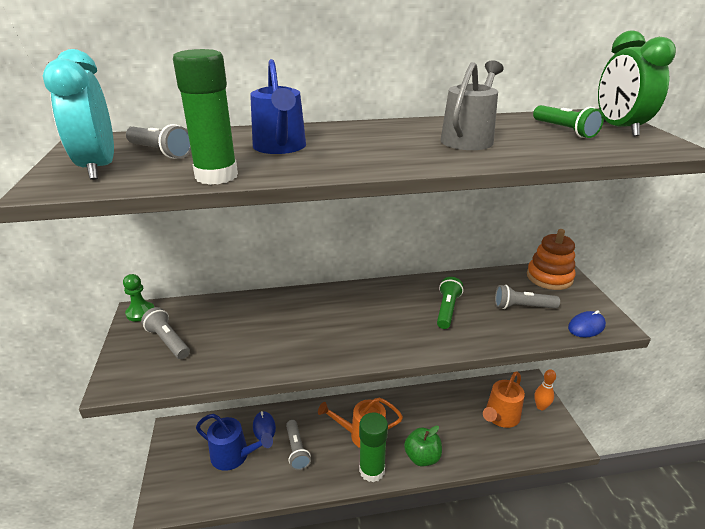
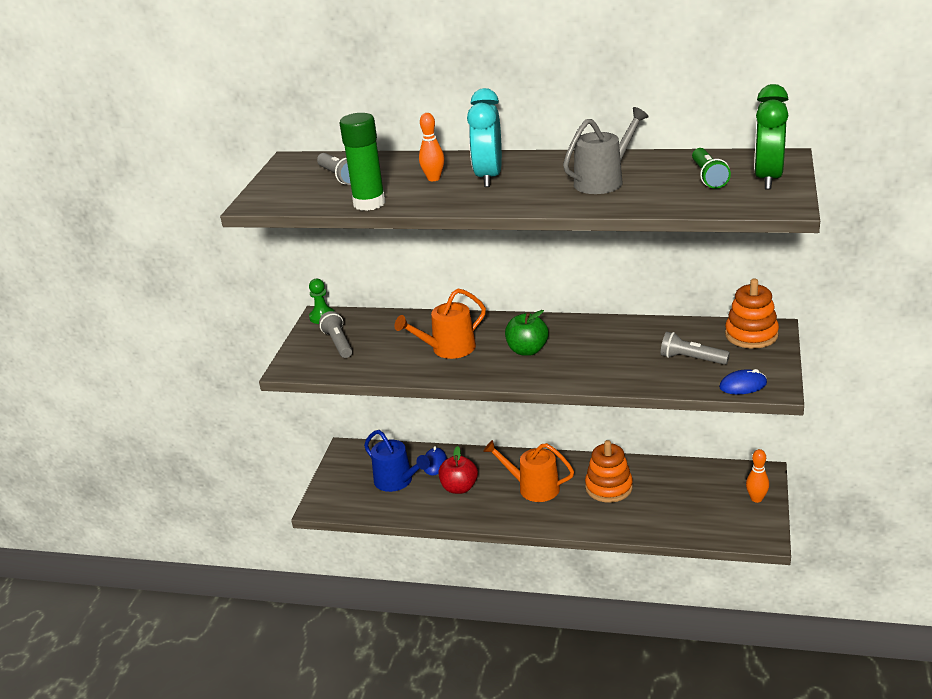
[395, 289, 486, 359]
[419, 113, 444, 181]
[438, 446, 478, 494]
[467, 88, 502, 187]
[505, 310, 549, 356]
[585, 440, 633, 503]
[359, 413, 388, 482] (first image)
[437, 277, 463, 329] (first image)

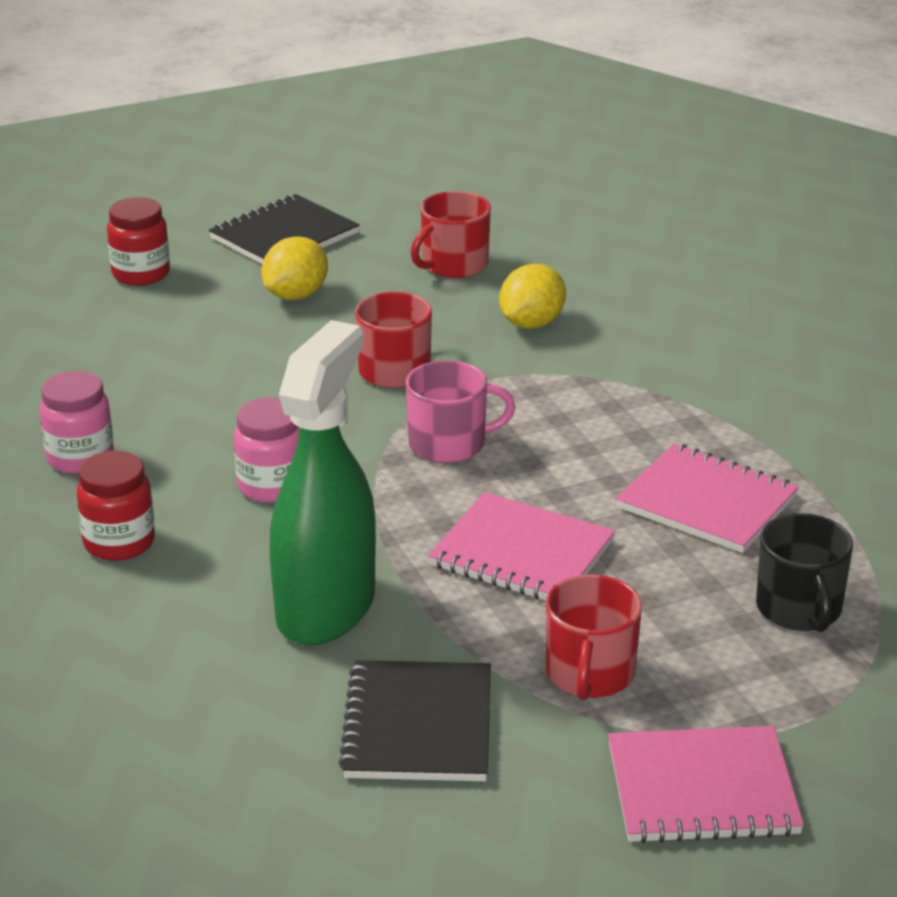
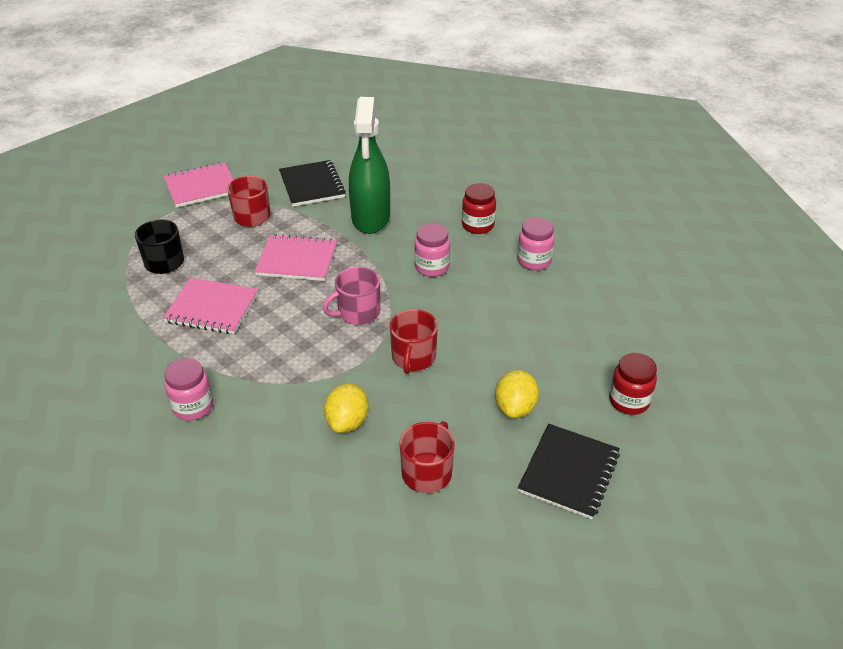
[164, 358, 213, 421]

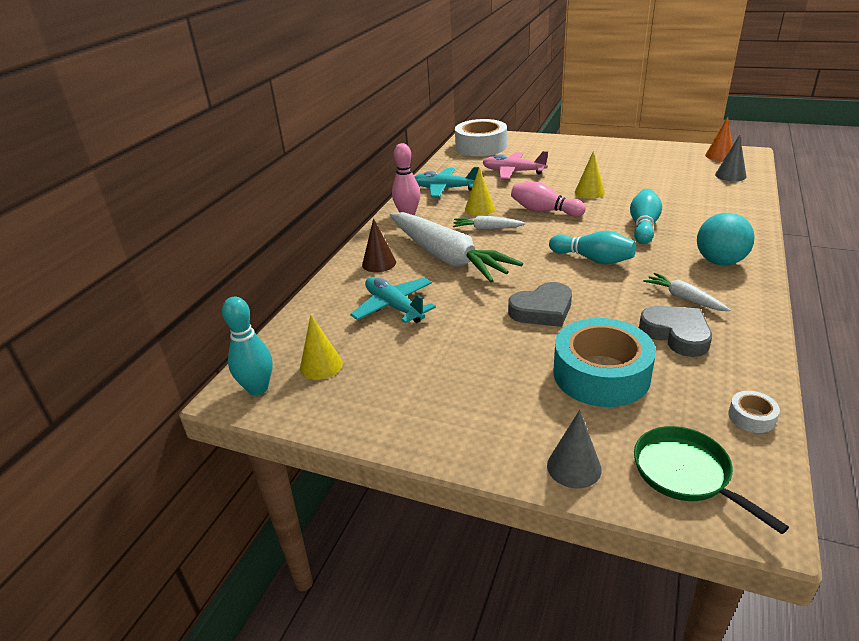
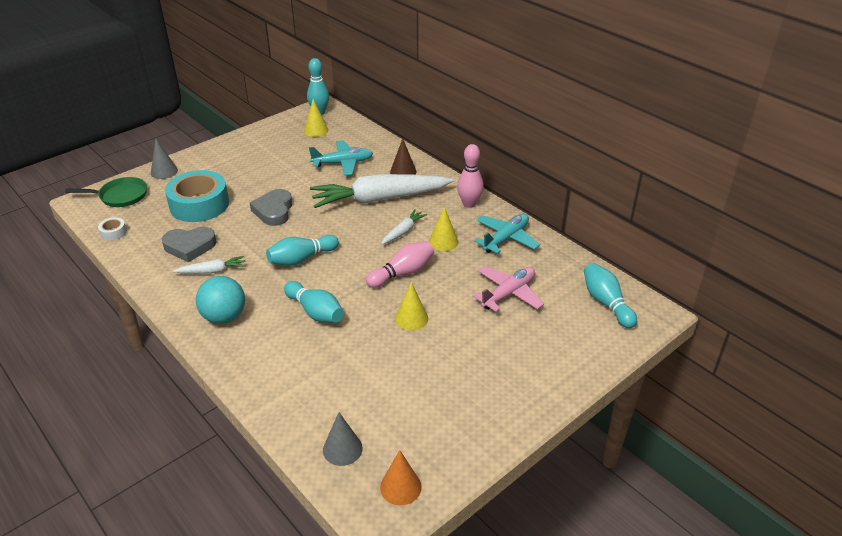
[584, 263, 637, 328]

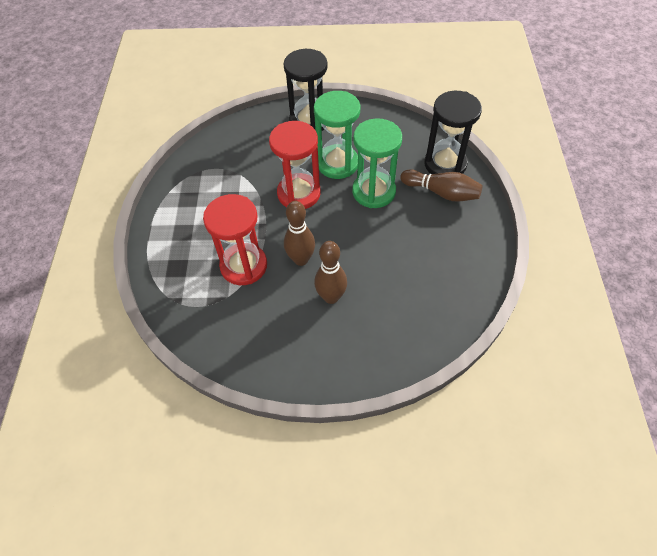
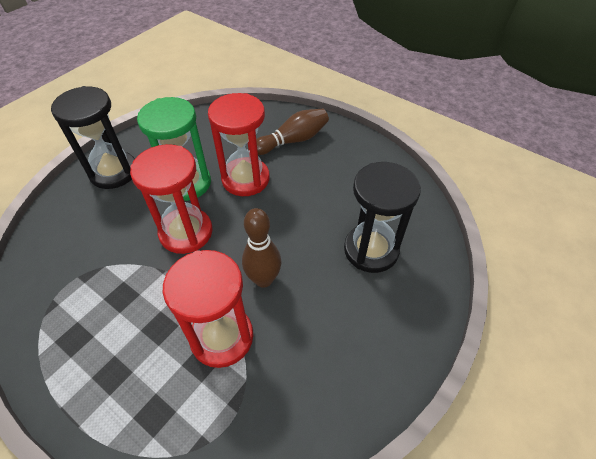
[208, 93, 270, 196]
[344, 162, 421, 273]
[314, 241, 347, 304] (first image)

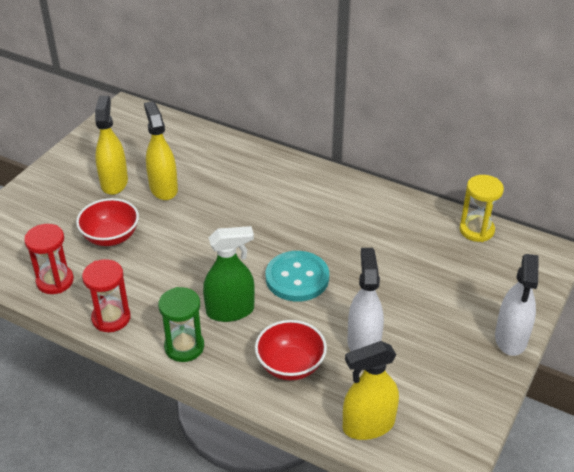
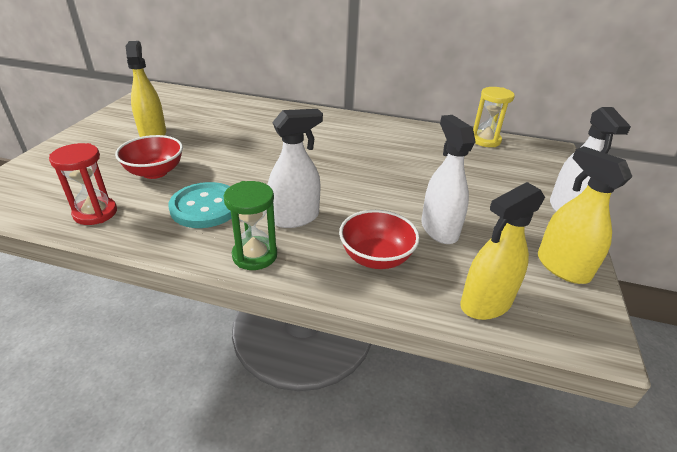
[168, 182, 232, 228]
[267, 109, 323, 228]
[538, 146, 633, 284]
[82, 259, 131, 332] (first image)

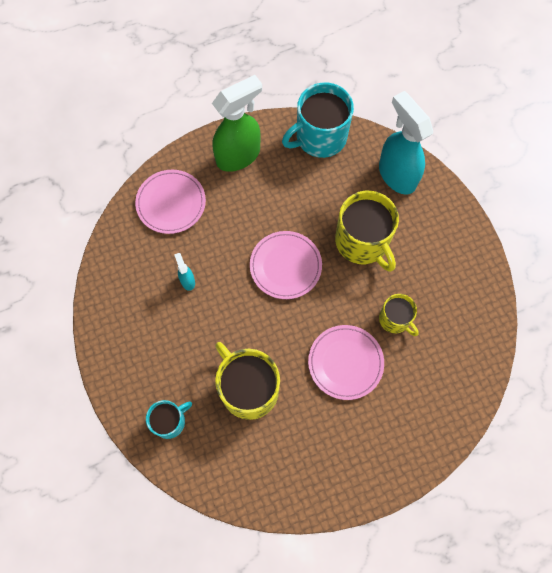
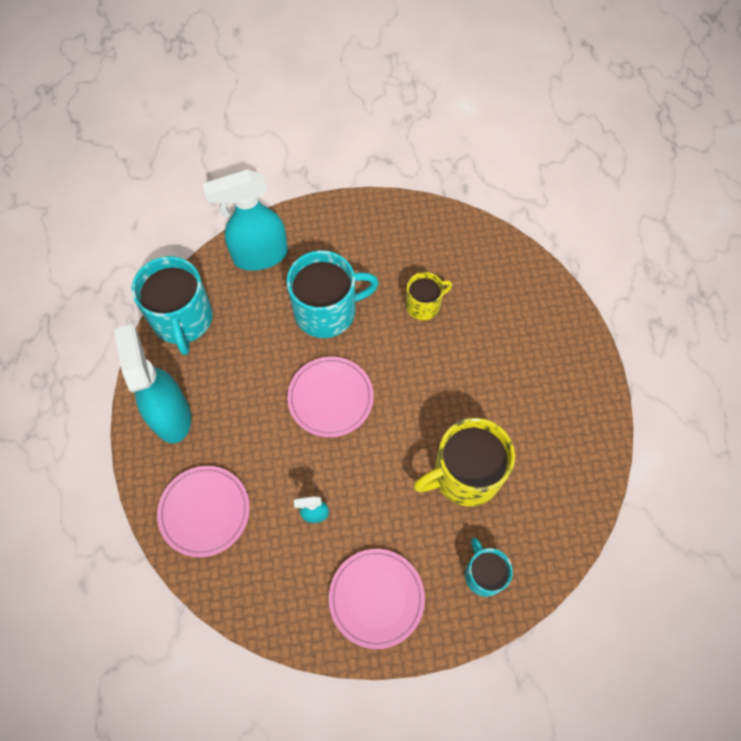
[114, 325, 191, 443]
[286, 250, 379, 338]
[329, 549, 425, 649]

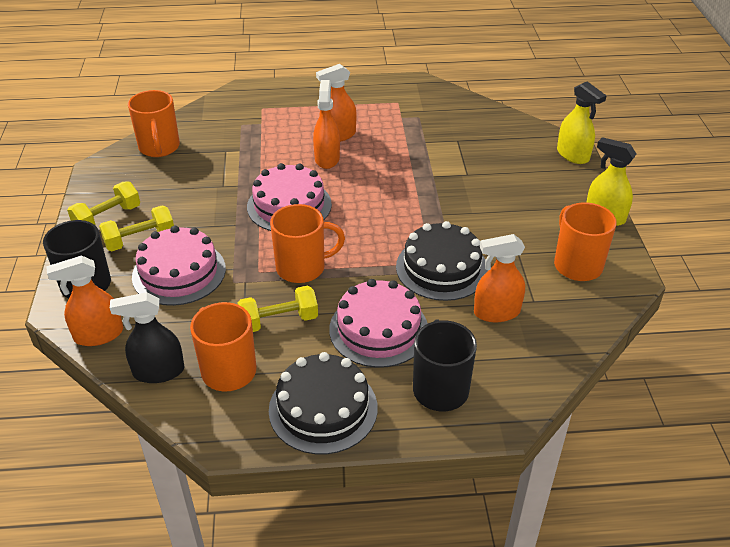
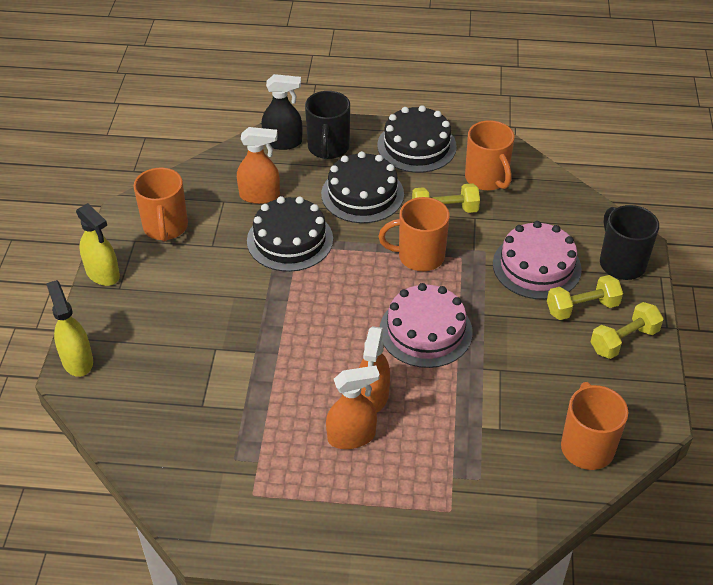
[261, 74, 302, 150]
[321, 151, 404, 223]
[46, 256, 123, 346] (first image)

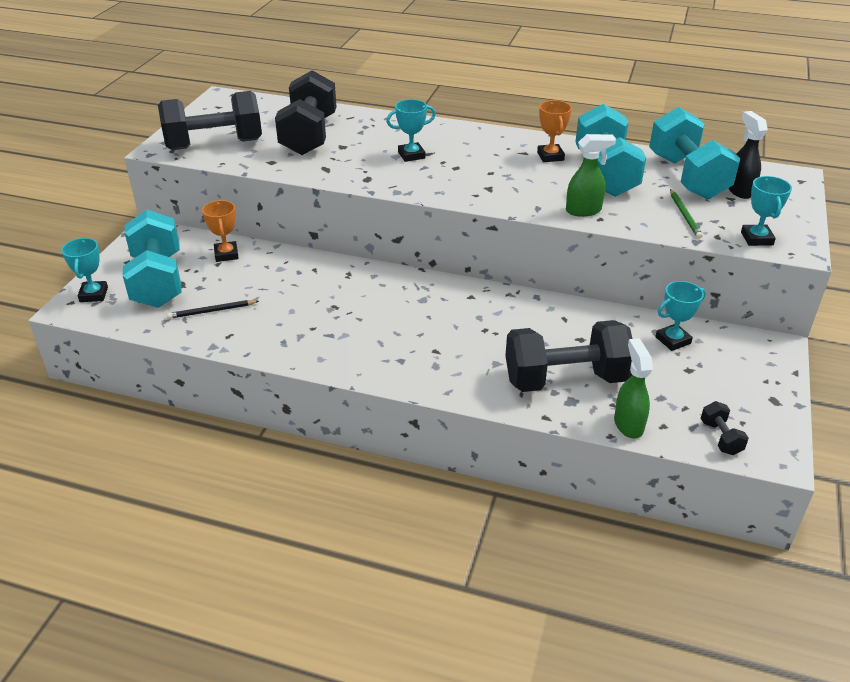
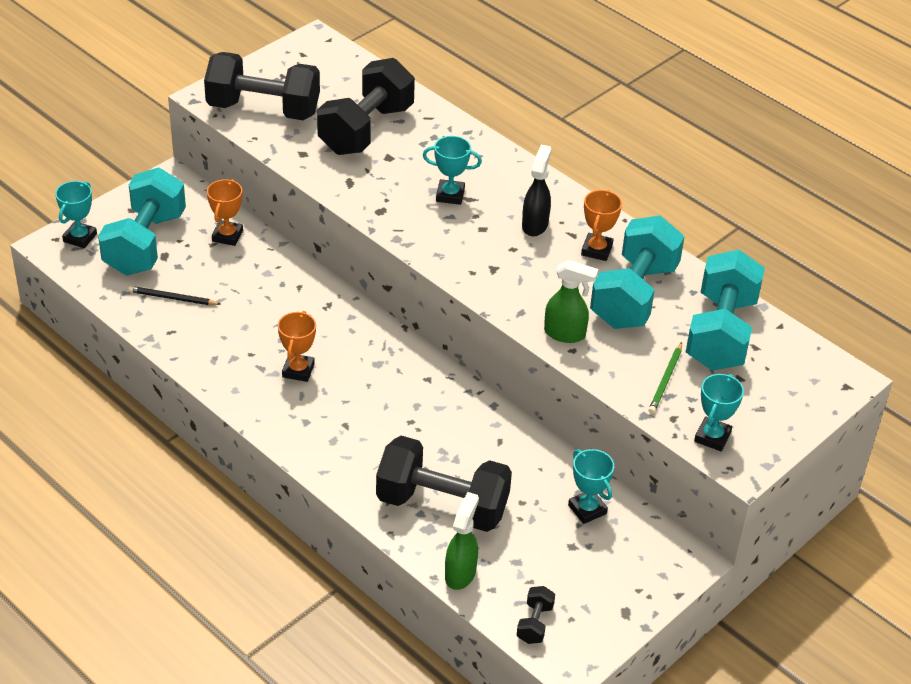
[278, 311, 316, 382]
[522, 145, 551, 236]
[568, 449, 614, 524]

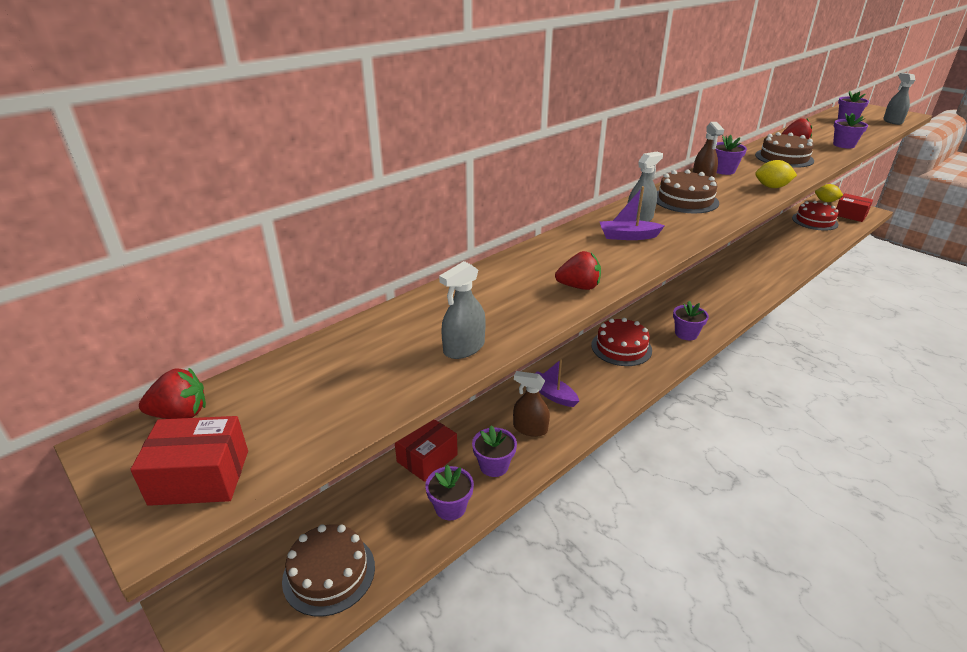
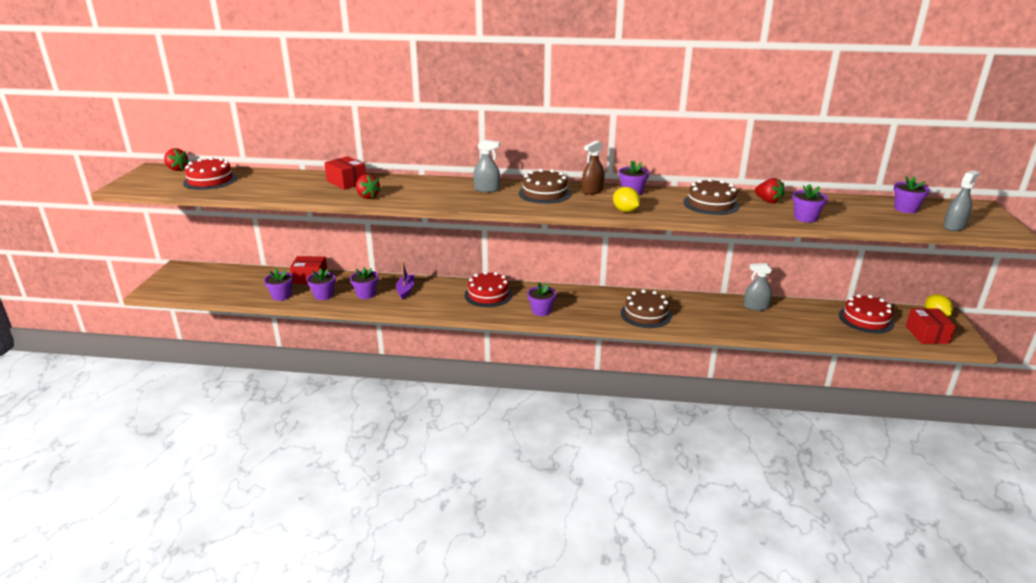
[183, 157, 237, 190]
[324, 156, 366, 190]
[350, 267, 378, 299]
[621, 289, 672, 328]
[744, 263, 772, 311]
[600, 186, 665, 240] (first image)

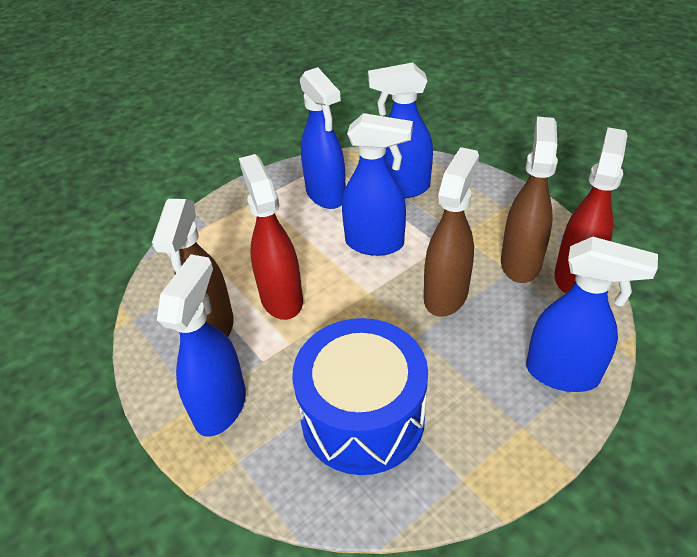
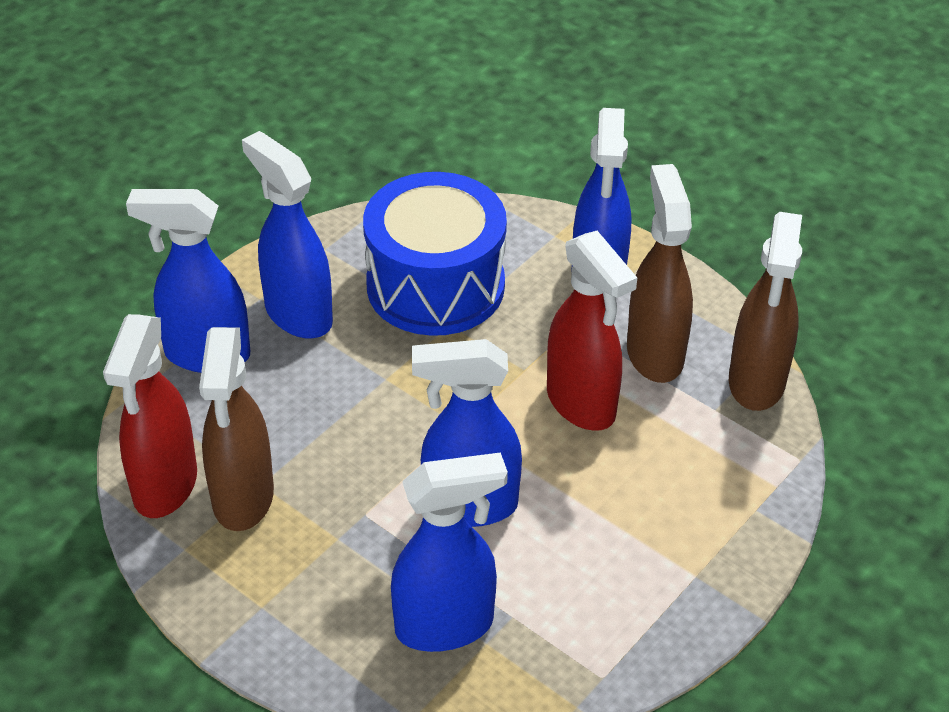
[242, 131, 333, 339]
[729, 212, 802, 411]

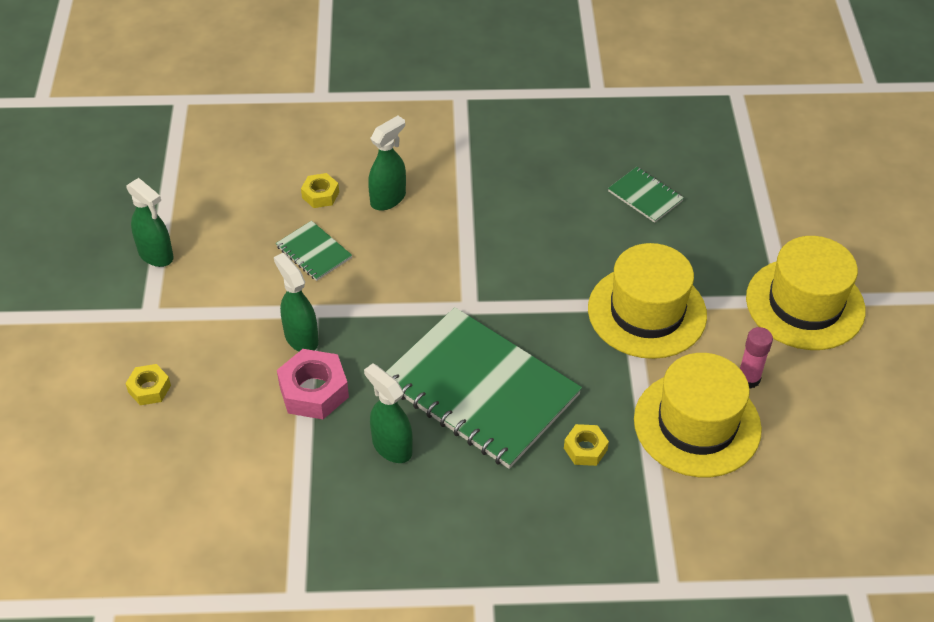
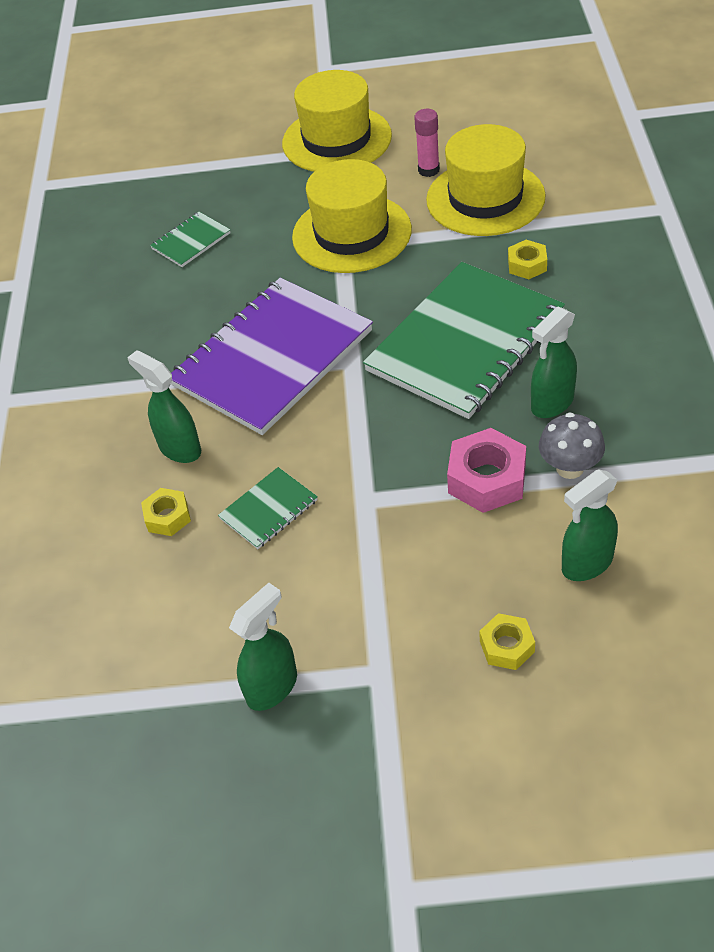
[171, 278, 373, 435]
[539, 412, 605, 479]
[562, 469, 618, 581]

